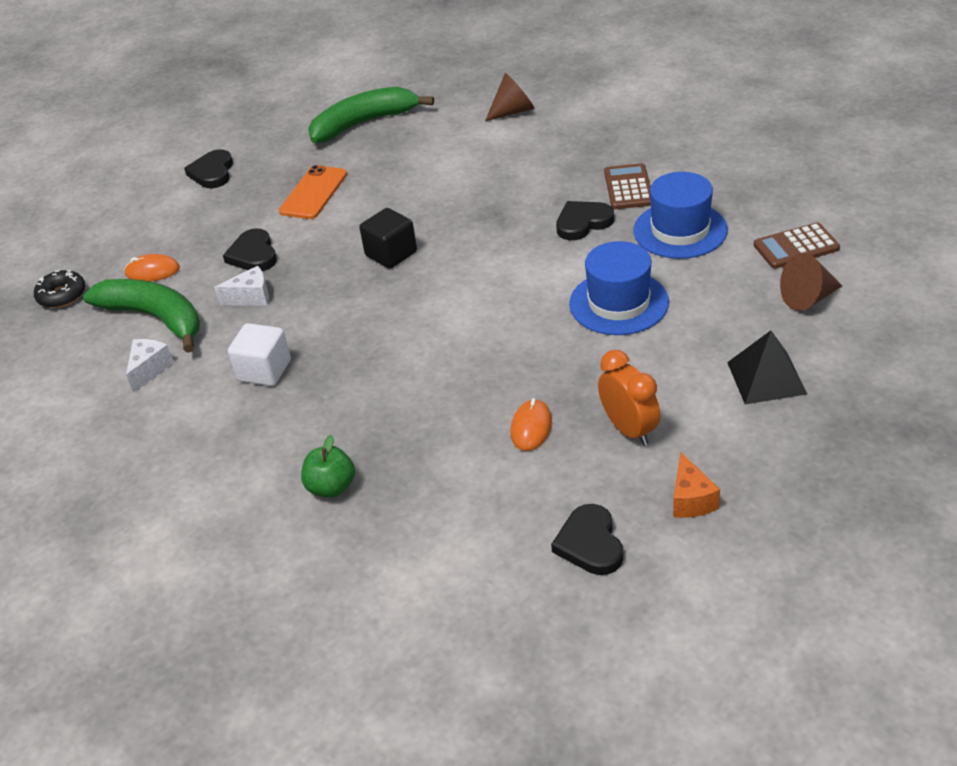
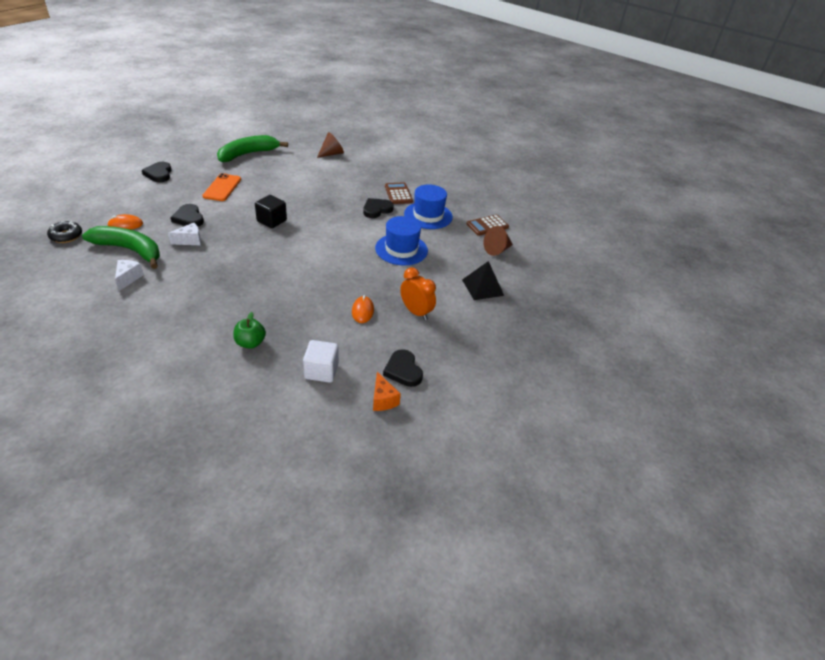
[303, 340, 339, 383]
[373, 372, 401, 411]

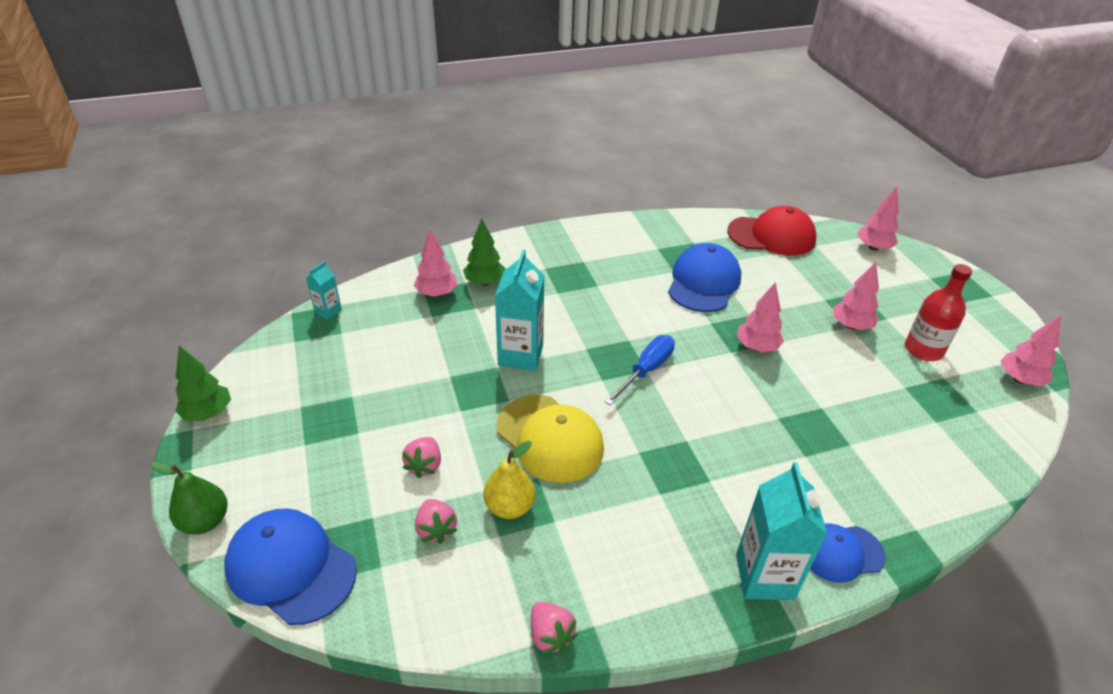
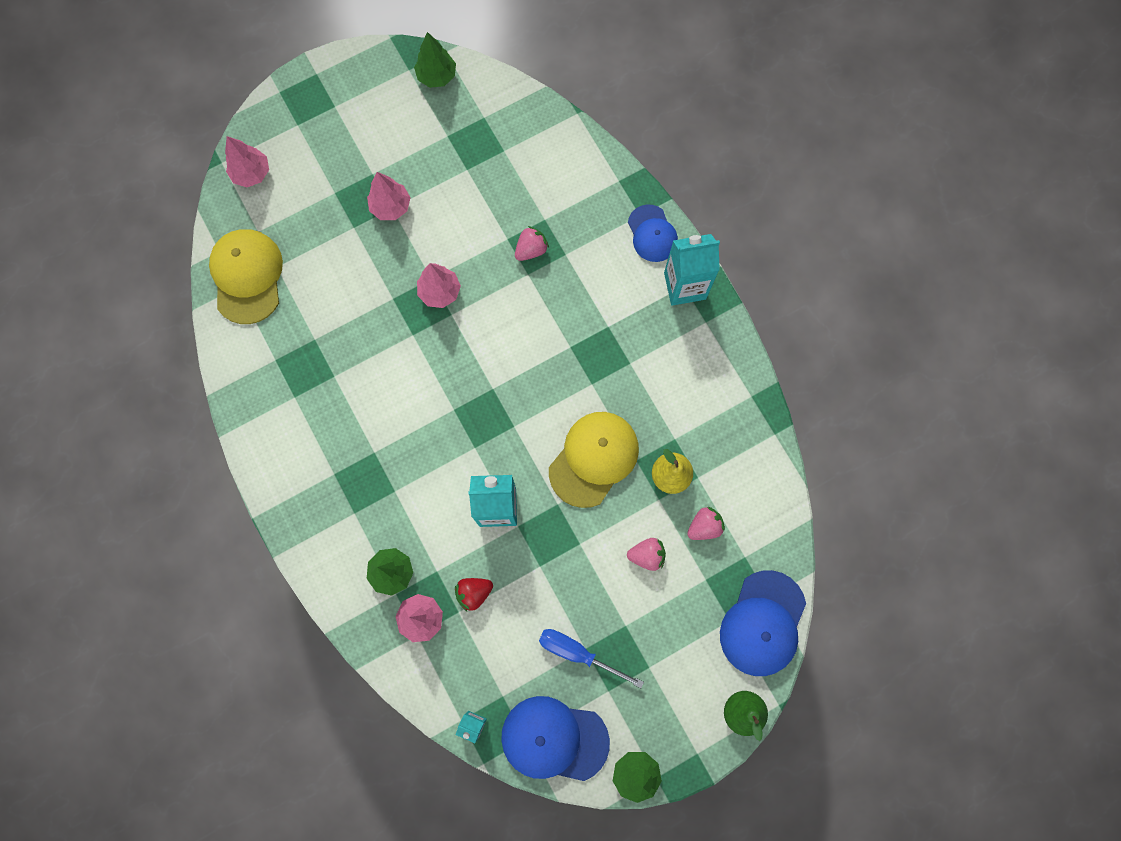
[209, 229, 283, 324]
[414, 32, 456, 88]
[455, 578, 493, 611]
[501, 696, 610, 781]
[515, 226, 549, 261]
[539, 629, 644, 688]
[905, 264, 972, 361] (first image)

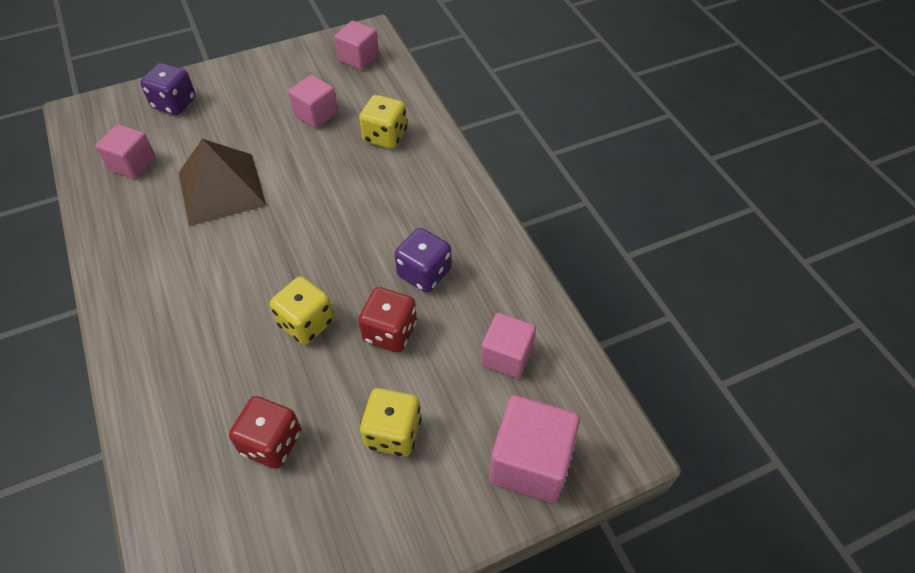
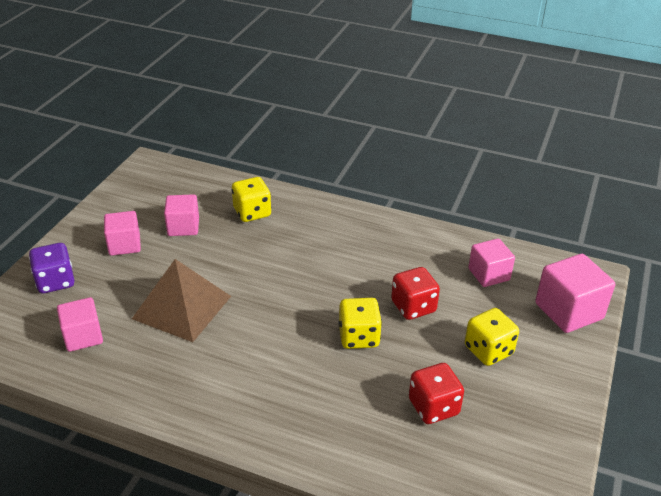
[104, 211, 141, 256]
[395, 228, 451, 292] (first image)

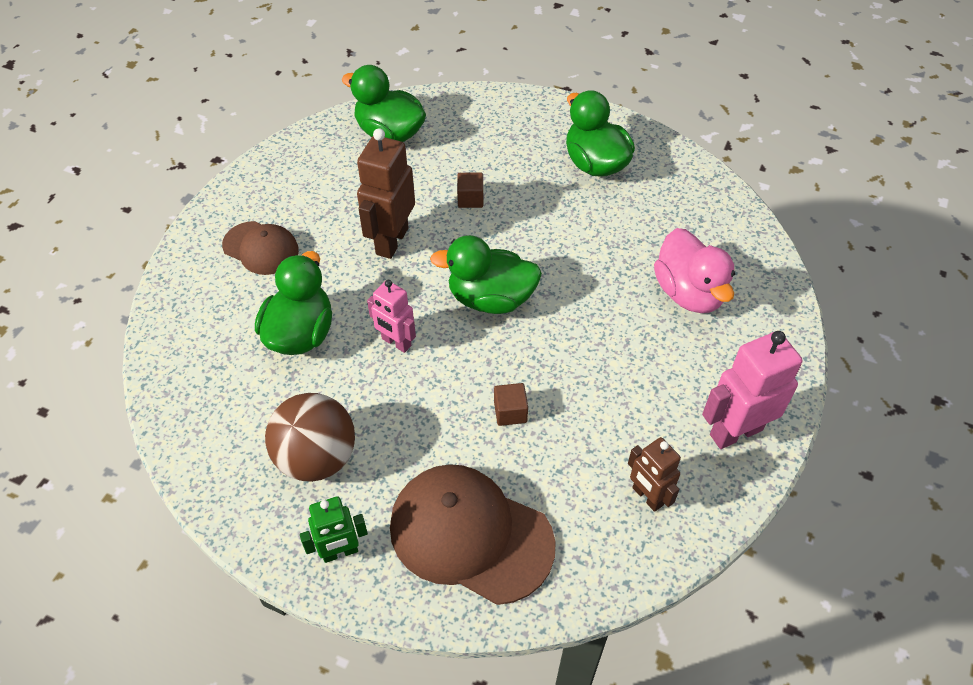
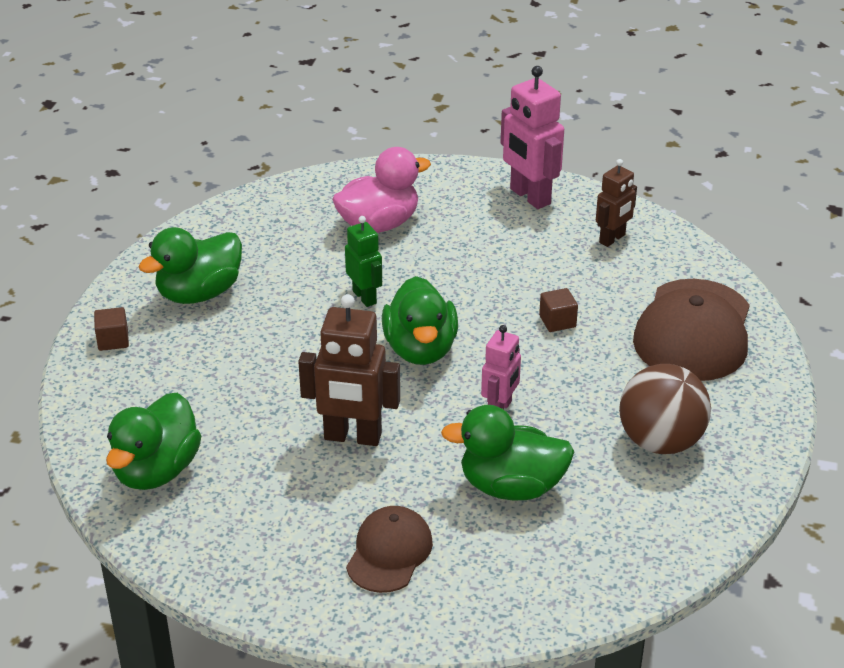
[94, 307, 129, 351]
[345, 216, 382, 307]

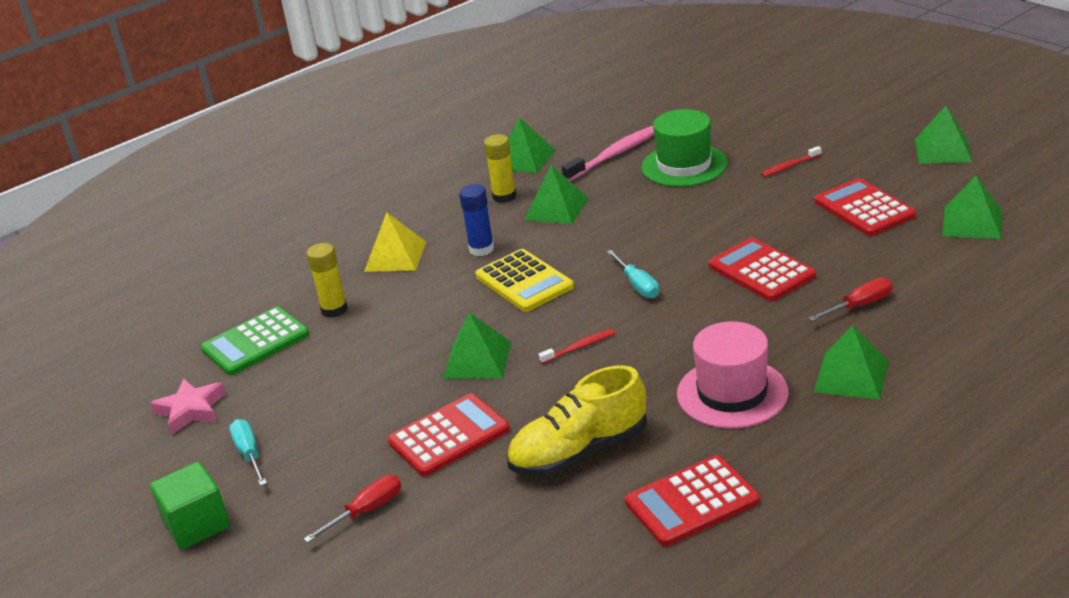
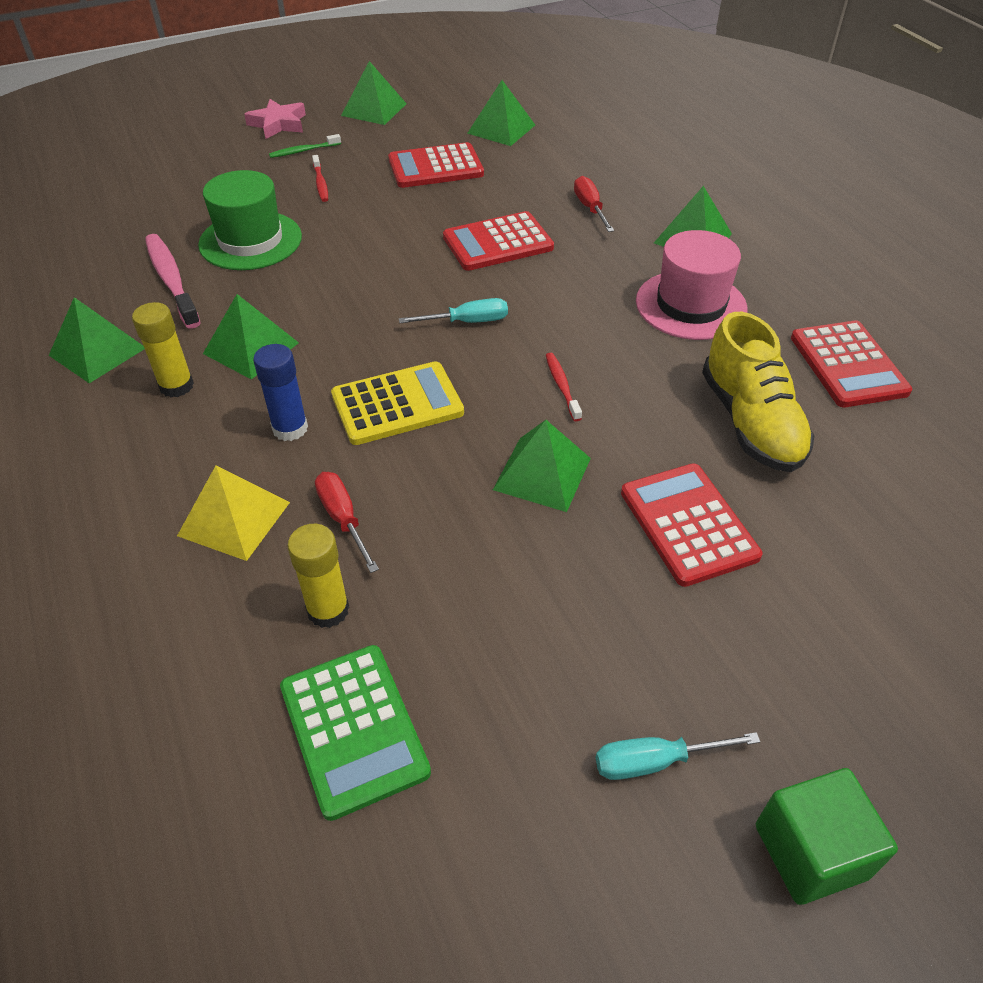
[244, 99, 306, 139]
[269, 134, 341, 158]
[315, 472, 379, 573]

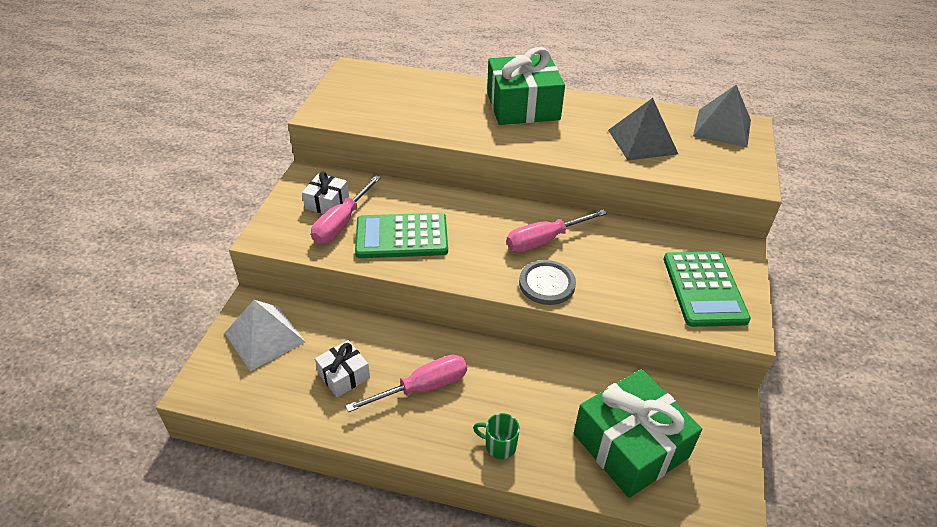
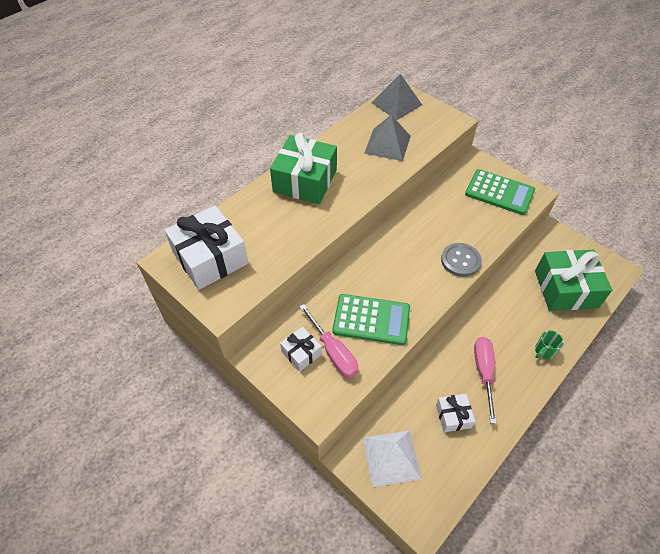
[164, 206, 248, 290]
[332, 294, 410, 345]
[506, 209, 607, 252] (first image)

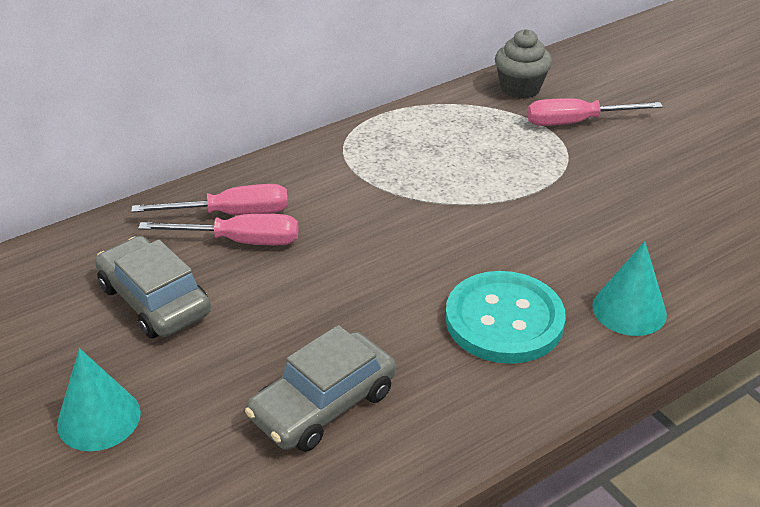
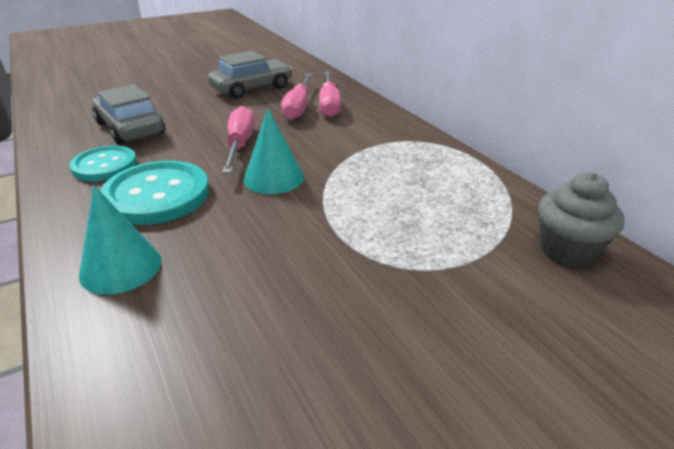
[70, 146, 137, 181]
[222, 106, 254, 173]
[243, 109, 304, 194]

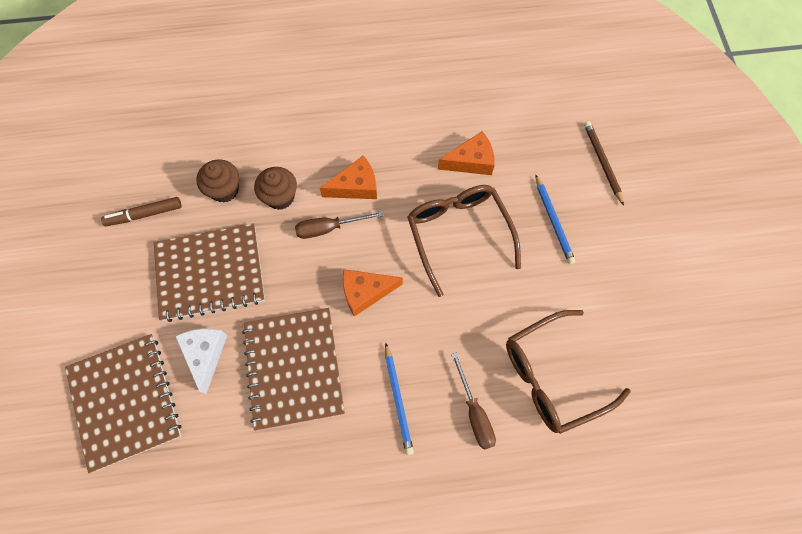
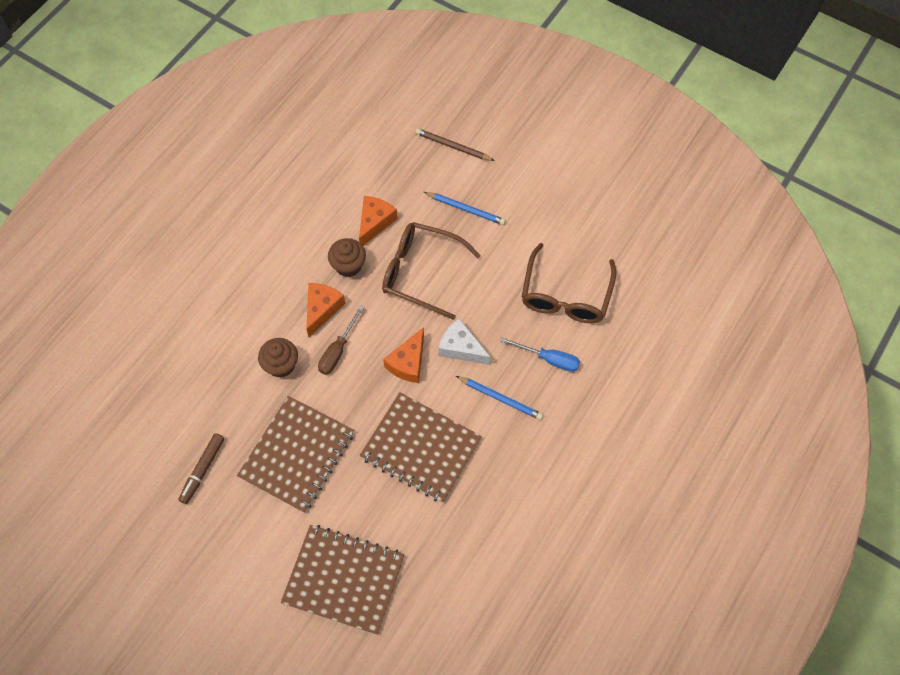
[328, 238, 366, 277]
[438, 319, 491, 365]
[500, 337, 580, 372]

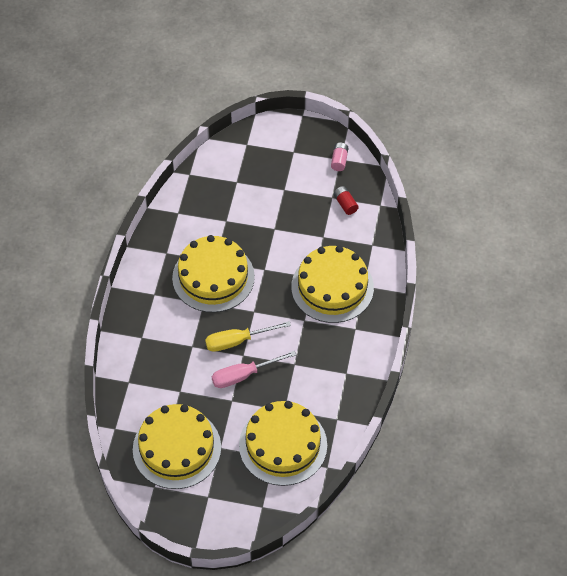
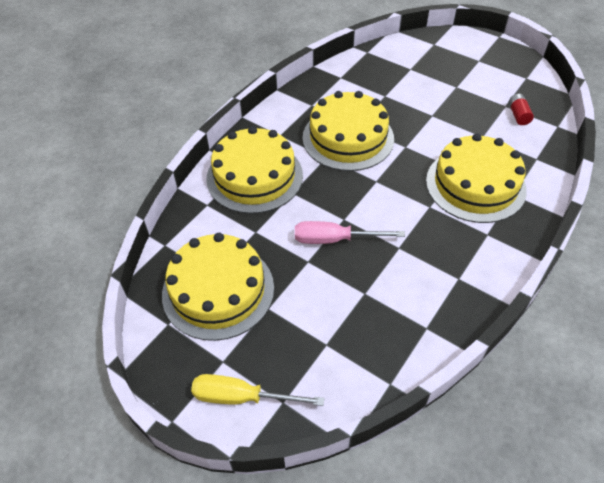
[191, 374, 324, 406]
[206, 126, 303, 214]
[331, 143, 348, 171] (first image)

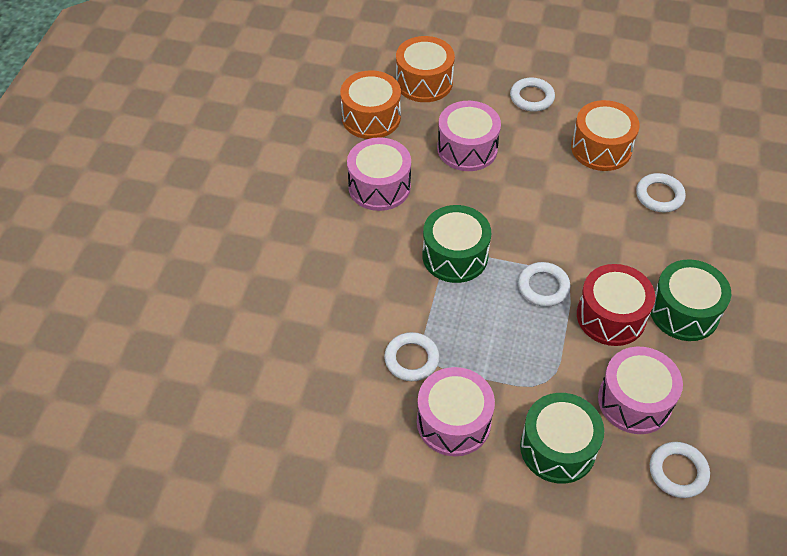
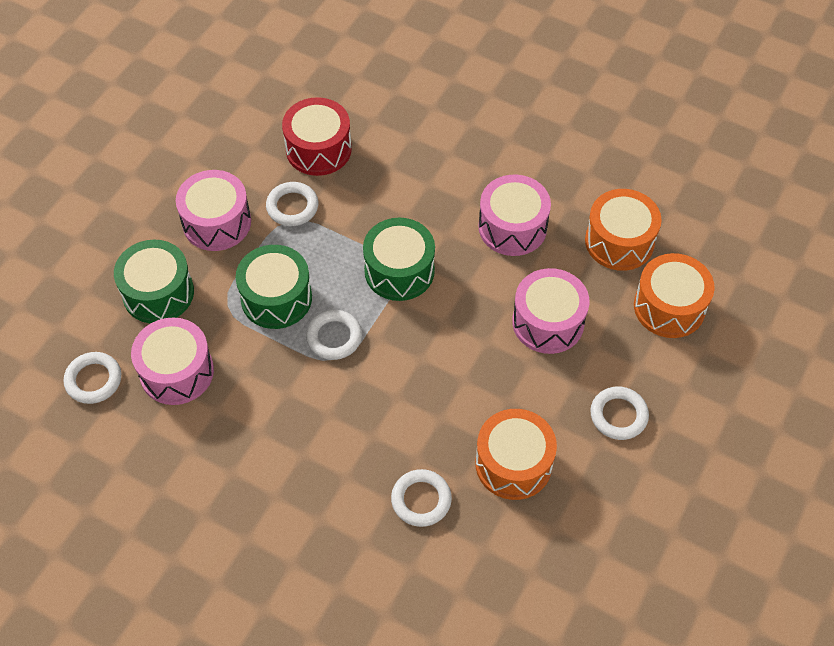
[236, 245, 312, 329]
[282, 97, 352, 176]

